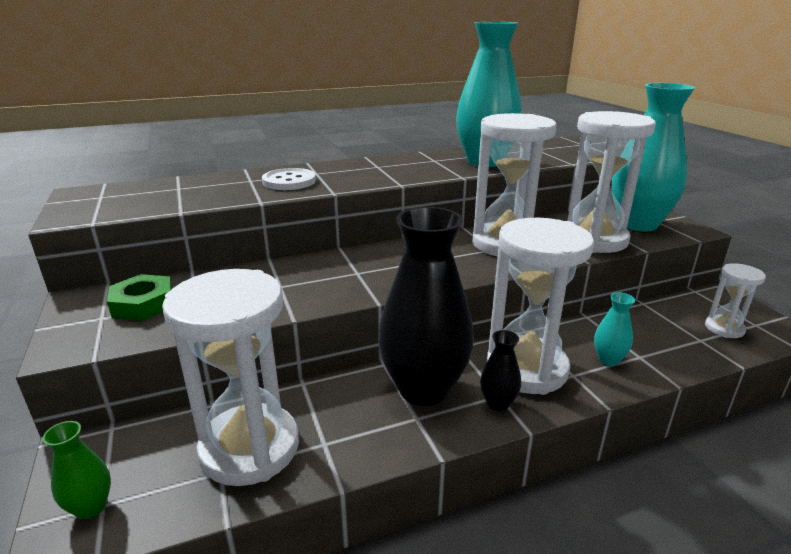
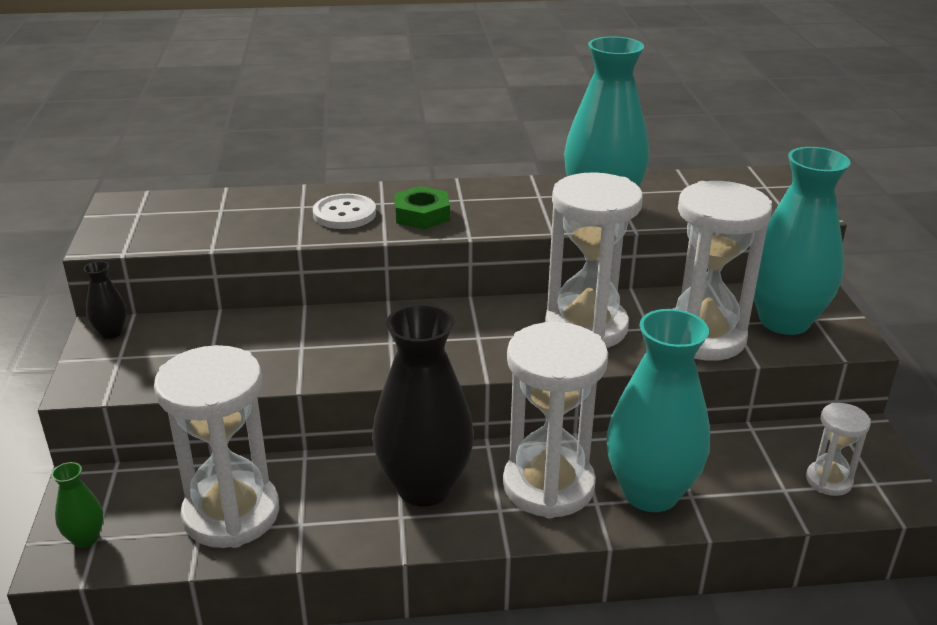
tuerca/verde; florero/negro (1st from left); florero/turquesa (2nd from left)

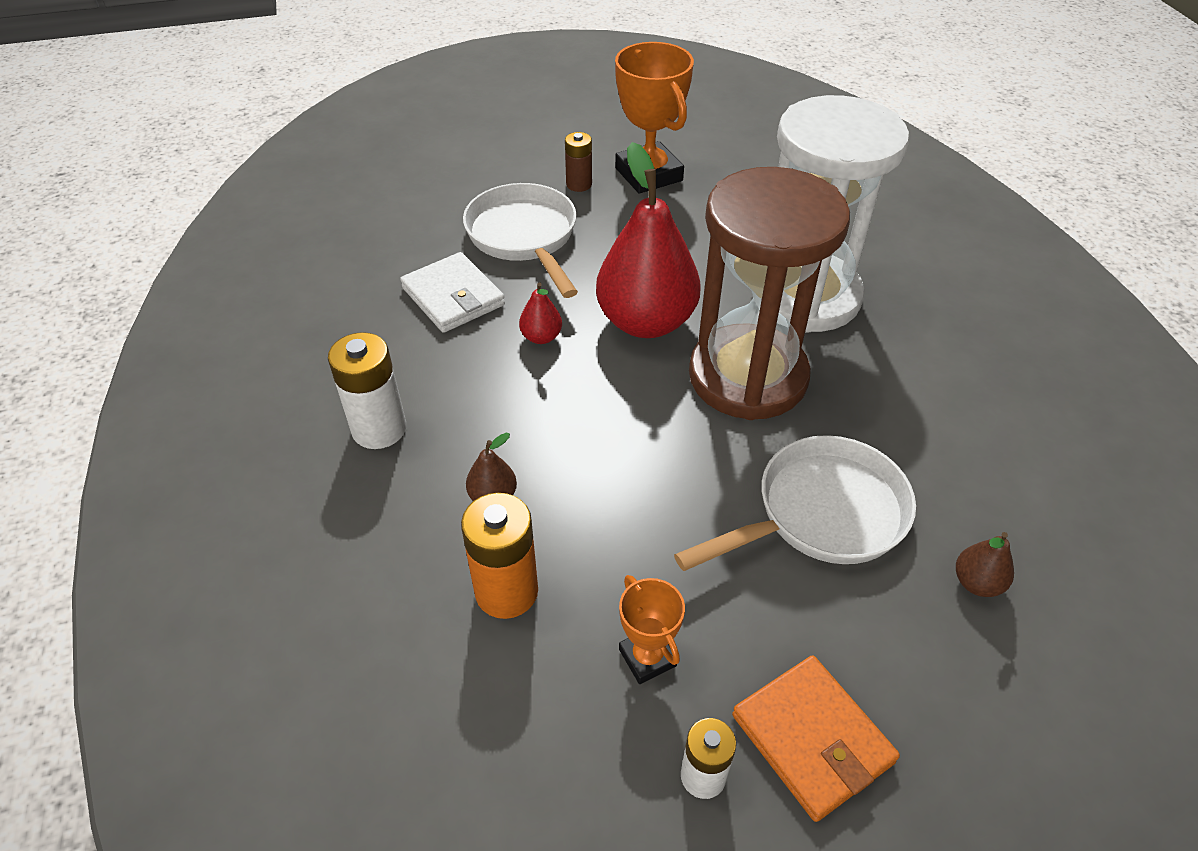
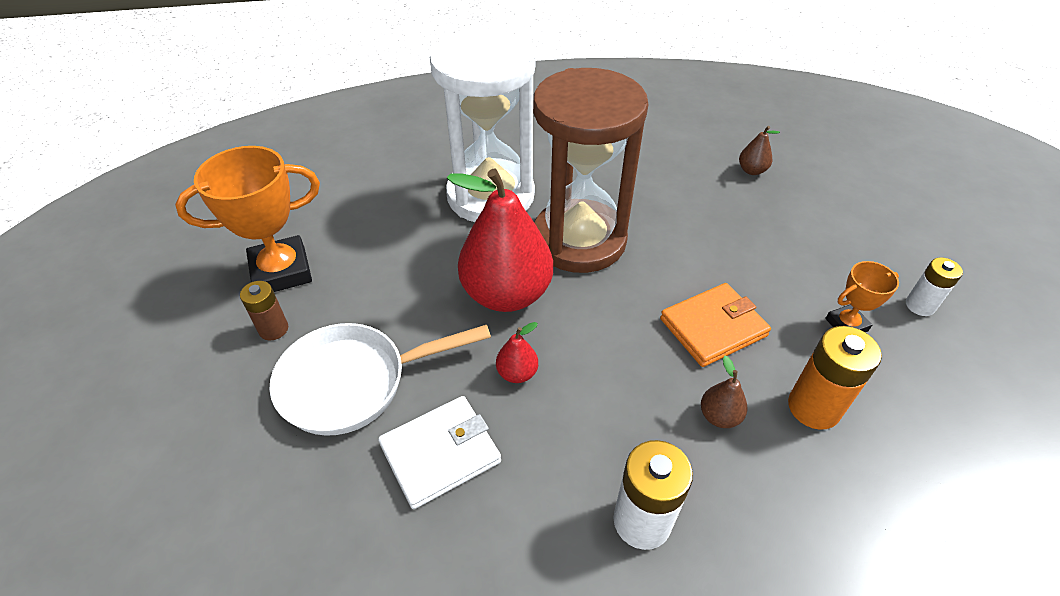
sartén/blanco (2nd from left in the first image); cartera/naranja

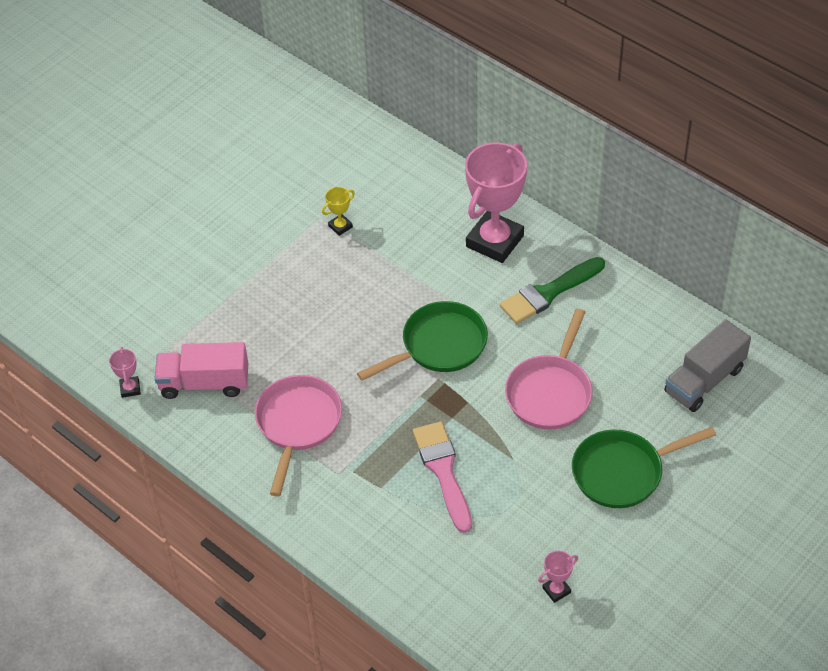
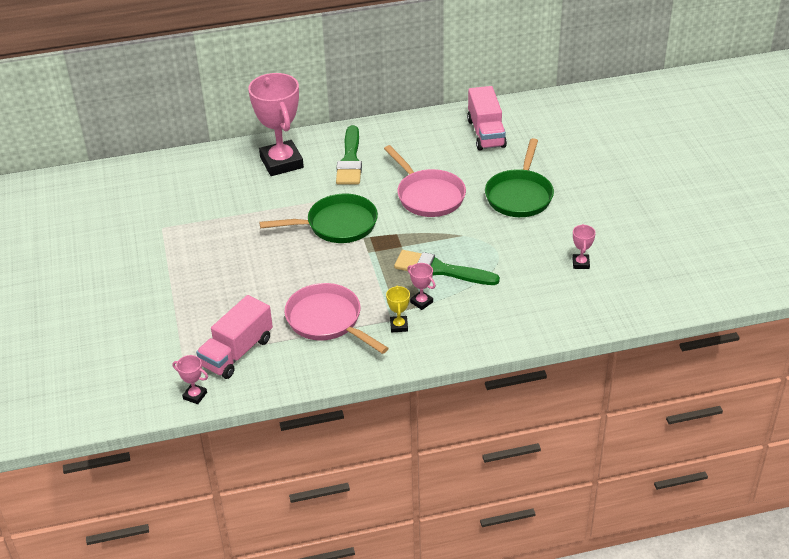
trofeo/amarillo; sartén/verde (1st from left); pincel/verde (2nd from left); camión/rosa (2nd from left); trofeo/rosa (3rd from left)

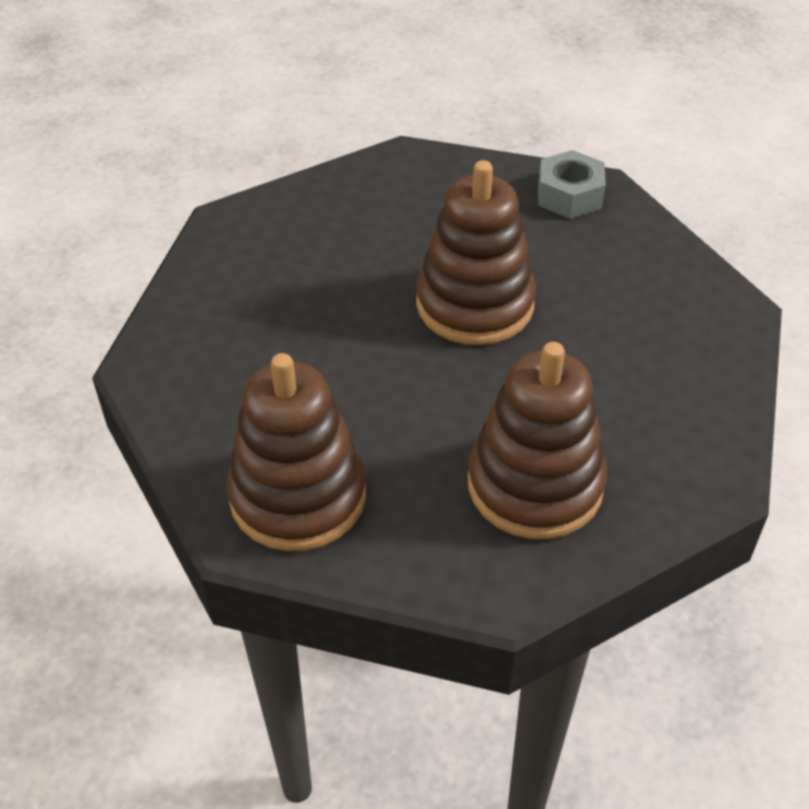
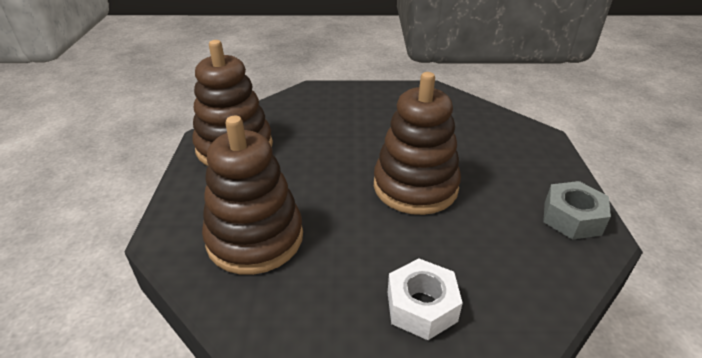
tuerca/blanco

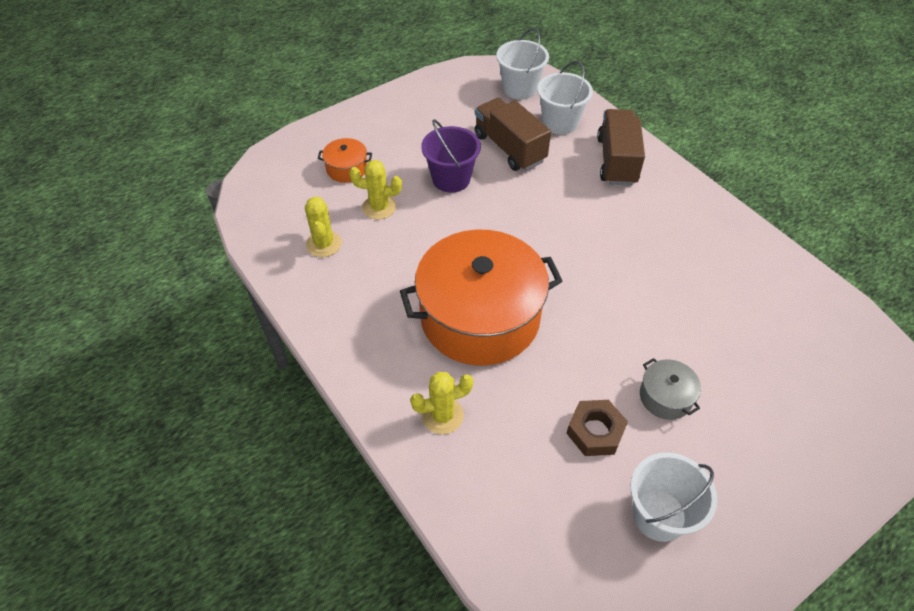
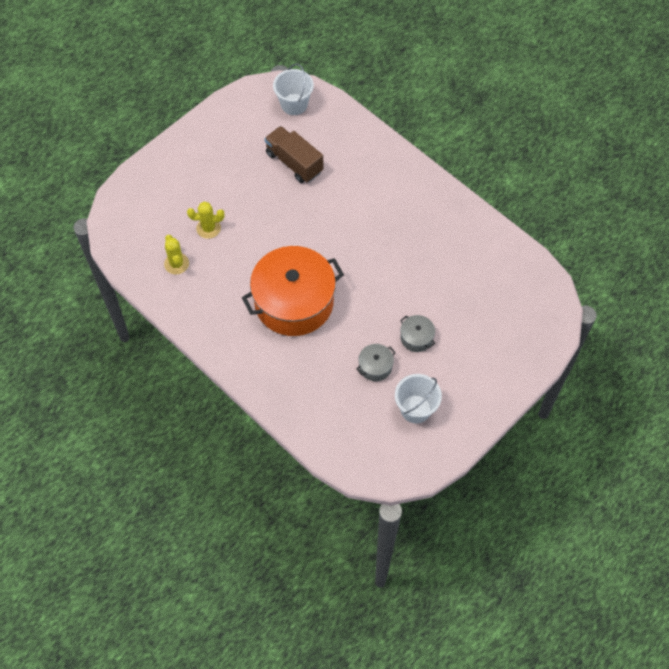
olla/naranja (1st from left in the first image); cactus/amarillo (3rd from left in the first image); balde/morado; balde/blanco (2nd from left in the first image); olla/gris (1st from left); camión/marrón (2nd from left in the first image)

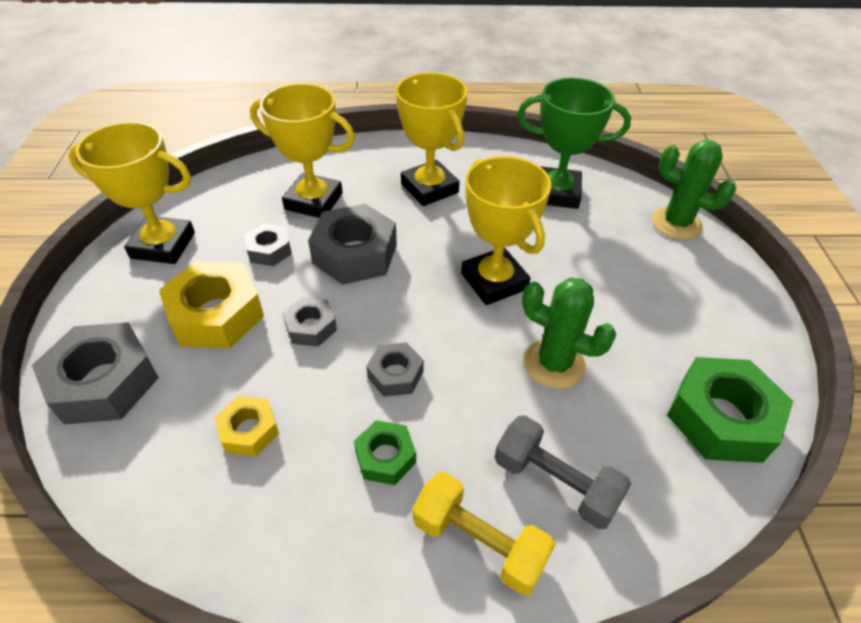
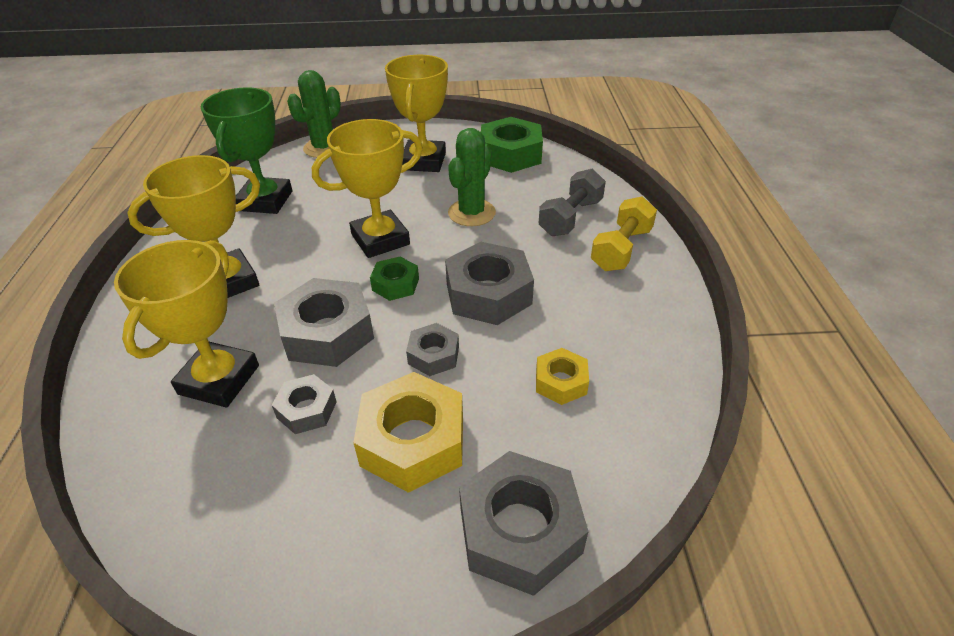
trofeo/amarillo (4th from left); tuerca/verde (1st from left); tuerca/gris (4th from left)

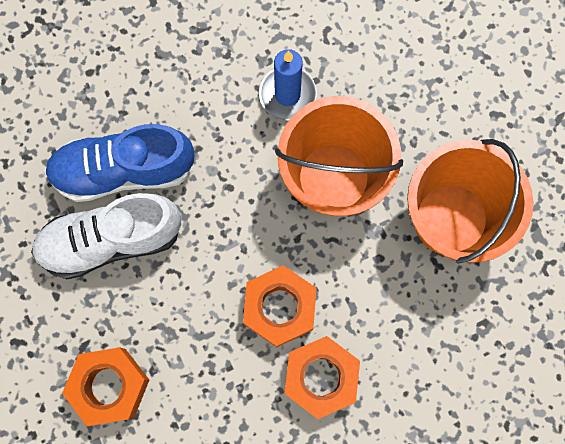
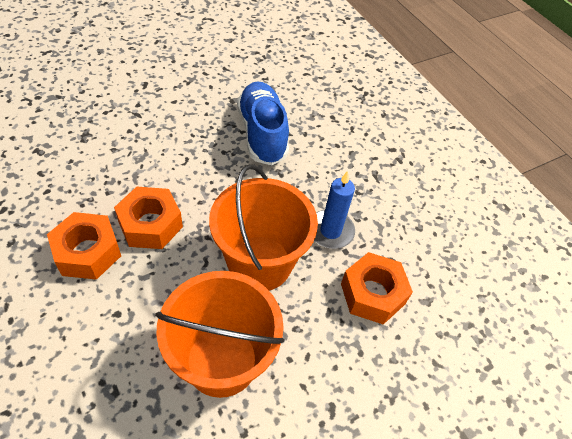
zapato/blanco; tuerca/naranja (3rd from left)

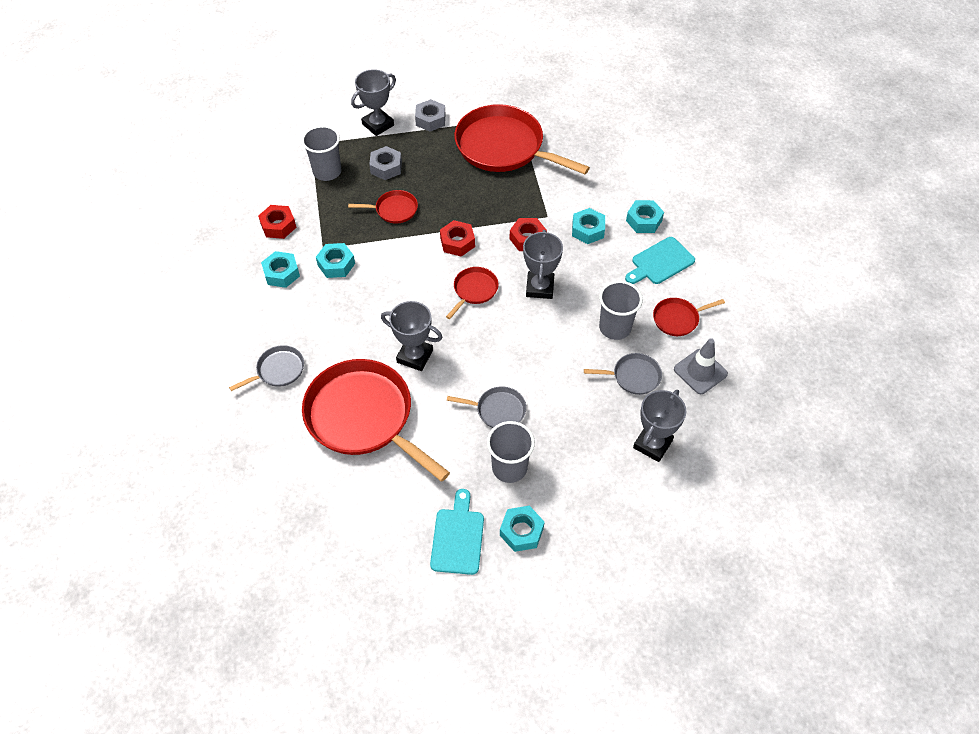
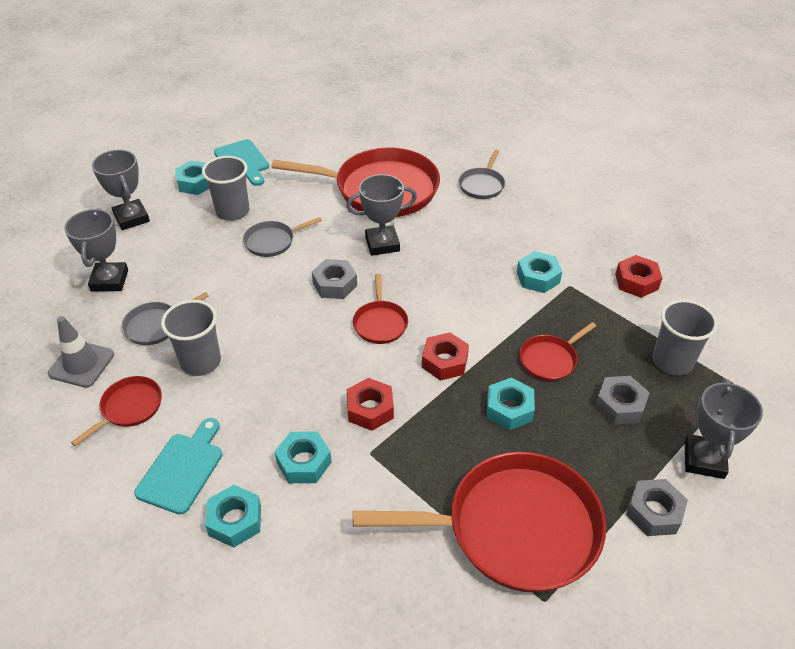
tuerca/turquesa (4th from left); trofeo/gris (2nd from left); tuerca/gris (1st from left)

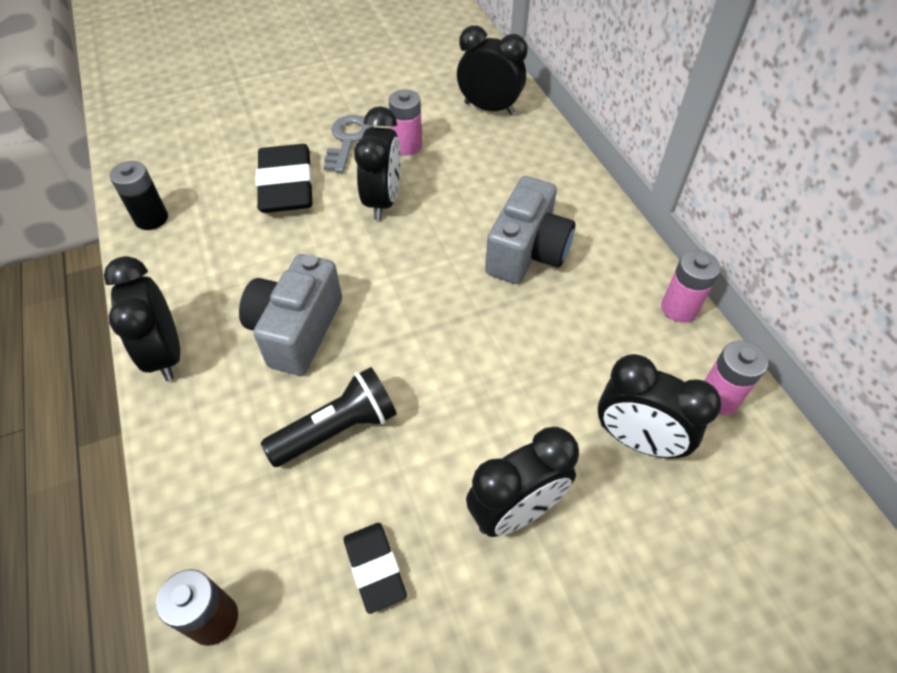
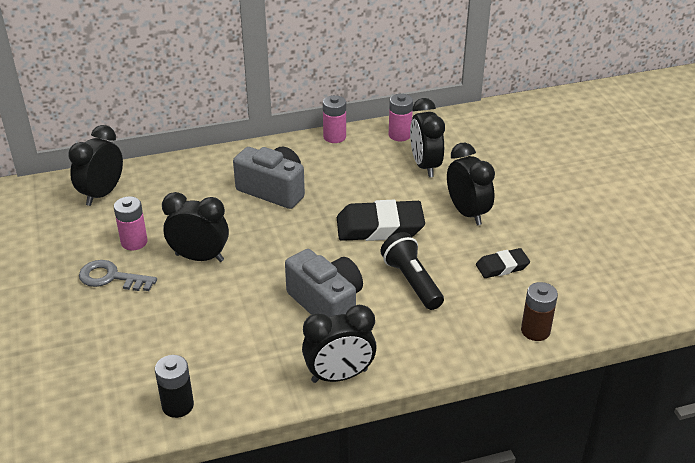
cámara/gris (2nd from left); goma de borrar/negro (1st from left); despertador/negro (4th from left)

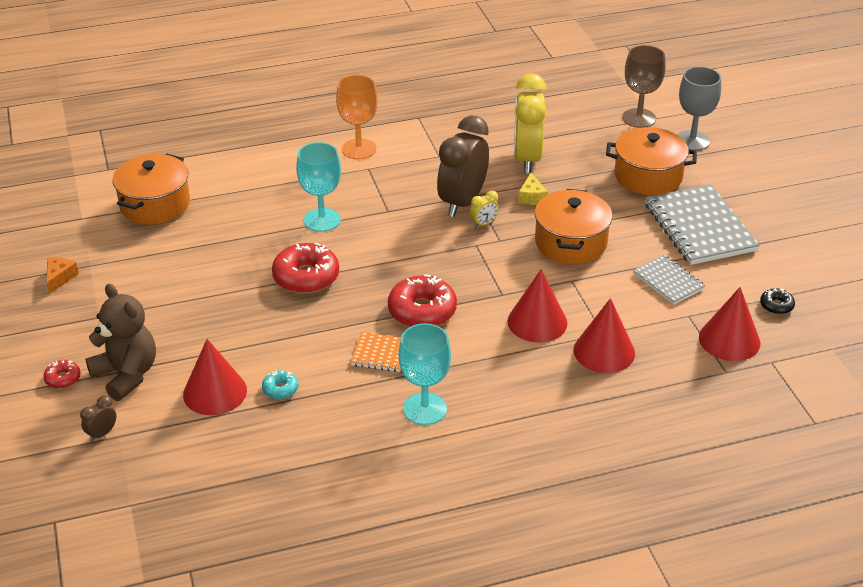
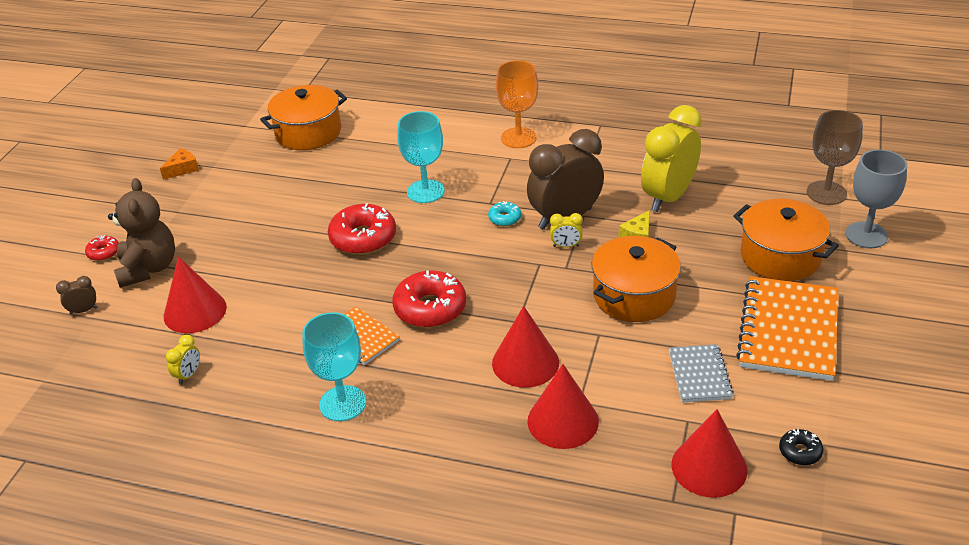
rosquilla/turquesa; cuaderno/naranja (2nd from left); despertador/amarillo (1st from left)

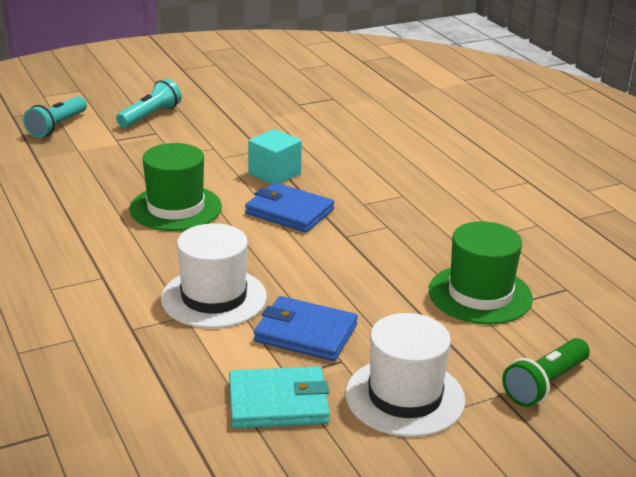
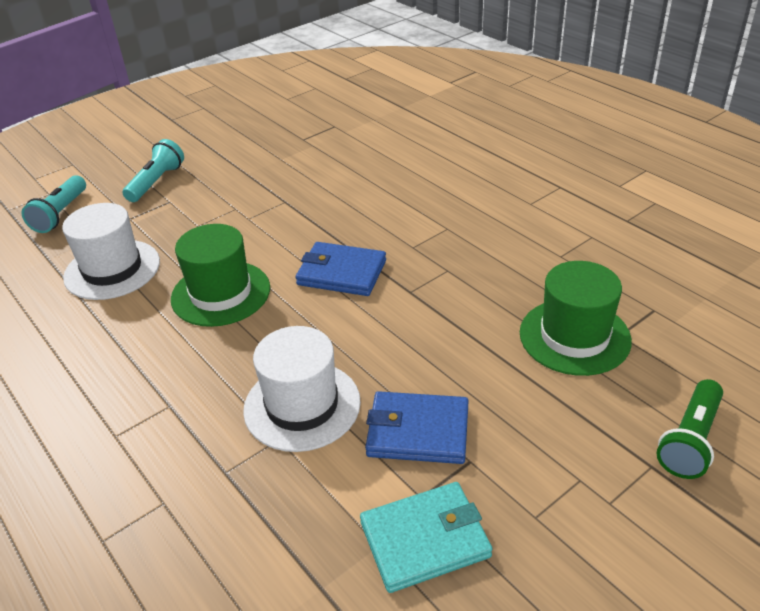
cubo/turquesa; sombrero/blanco (1st from left)

